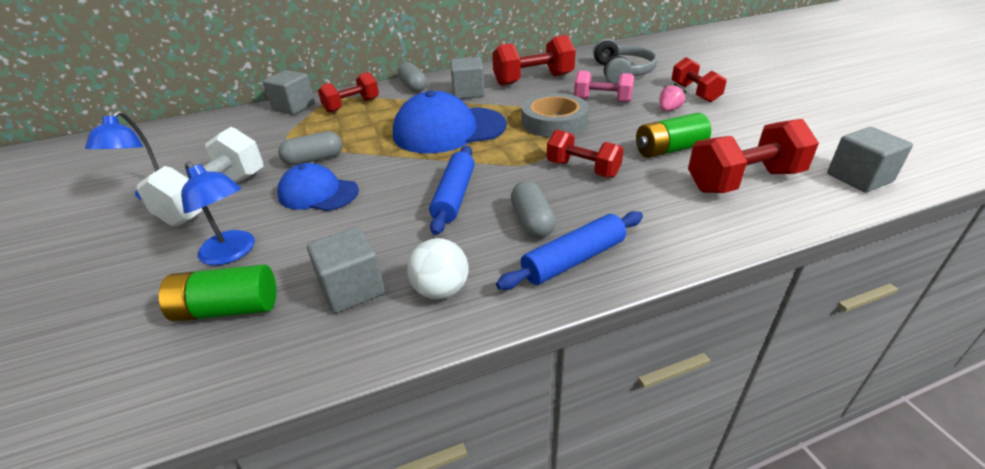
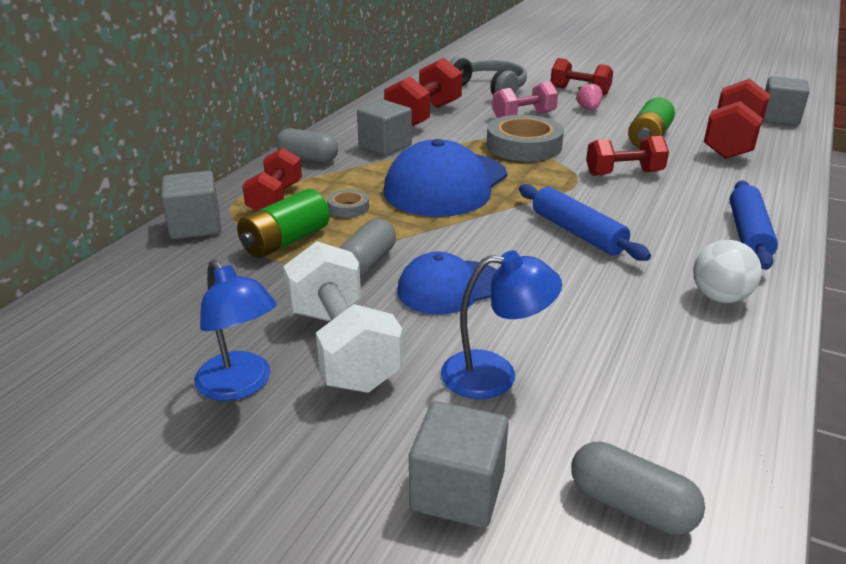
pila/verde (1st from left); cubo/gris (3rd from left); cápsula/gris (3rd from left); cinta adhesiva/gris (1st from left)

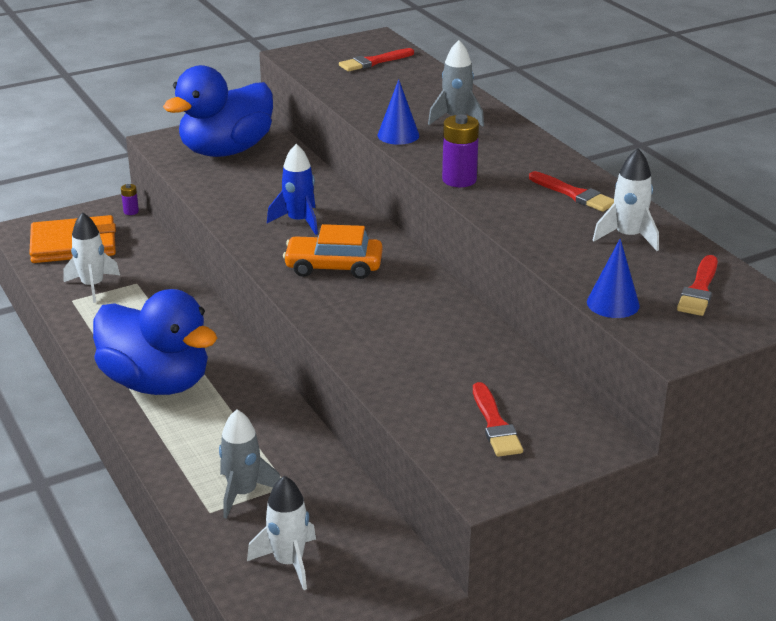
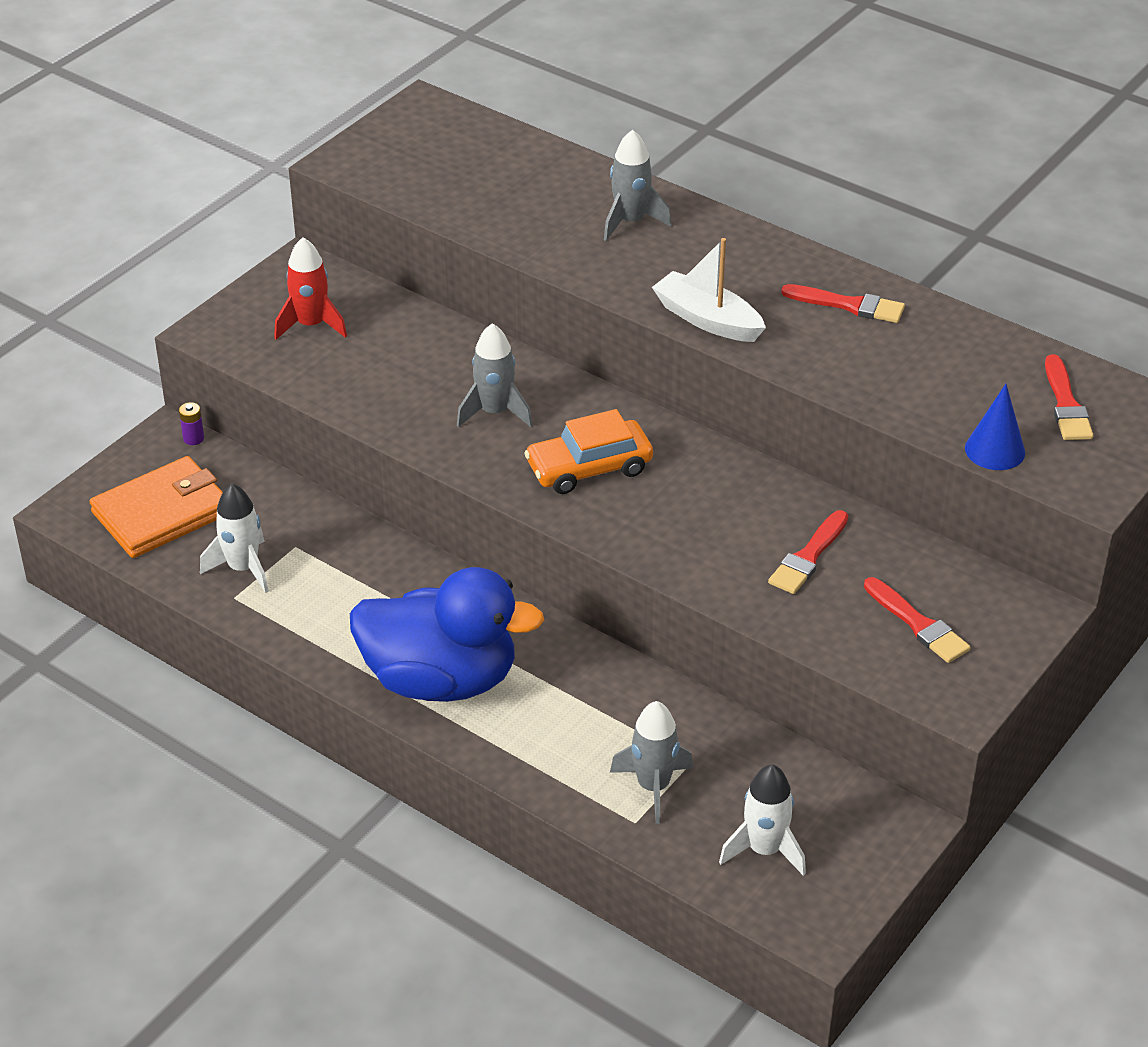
cohete/rojo; cohete/gris (1st from left); pincel/rojo (1st from left); cono/azul (1st from left in the first image); barco/blanco; cohete/blanco (3rd from left in the first image)

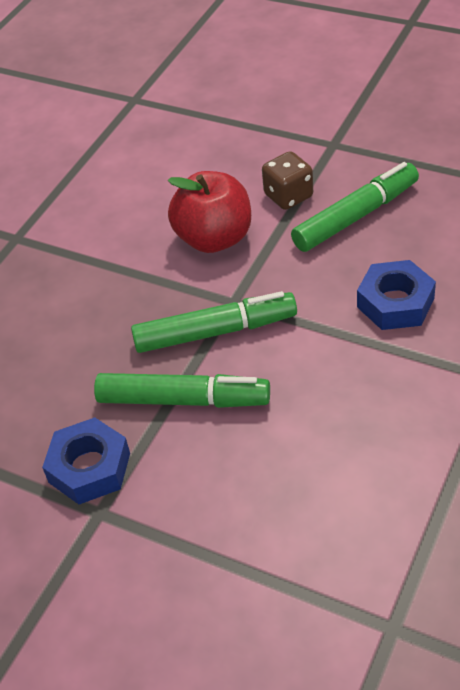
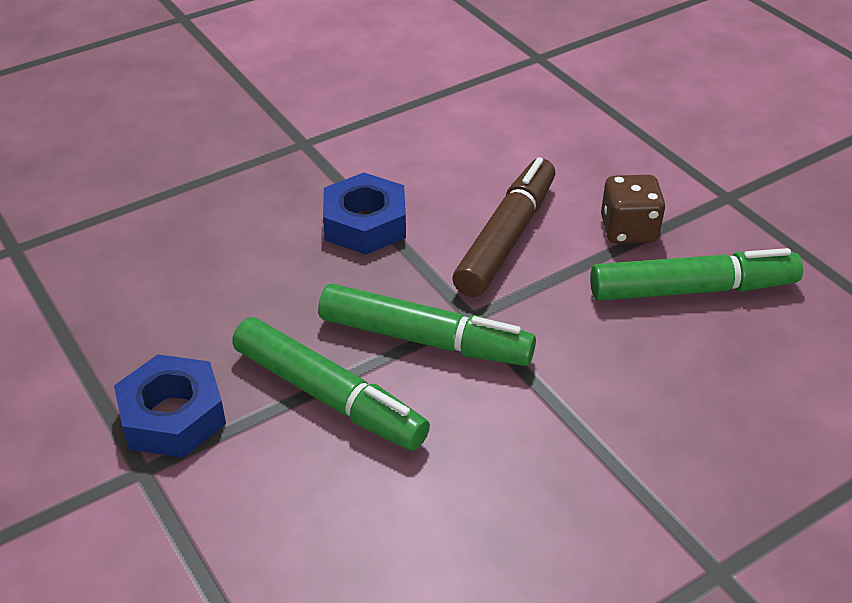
rotulador/marrón; tuerca/azul (2nd from left)

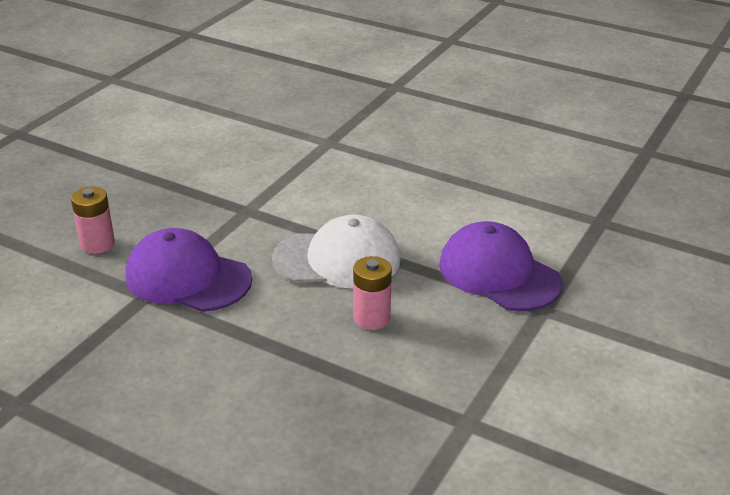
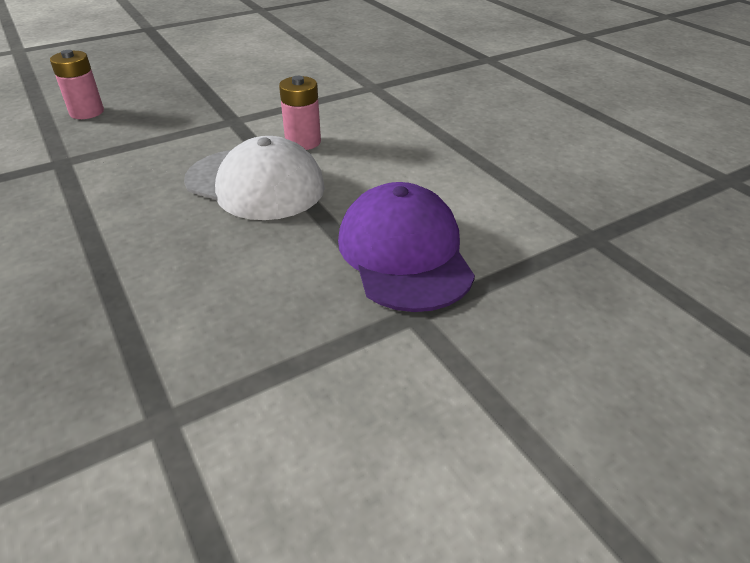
gorra/morado (1st from left in the first image); pila/rosa (2nd from left)

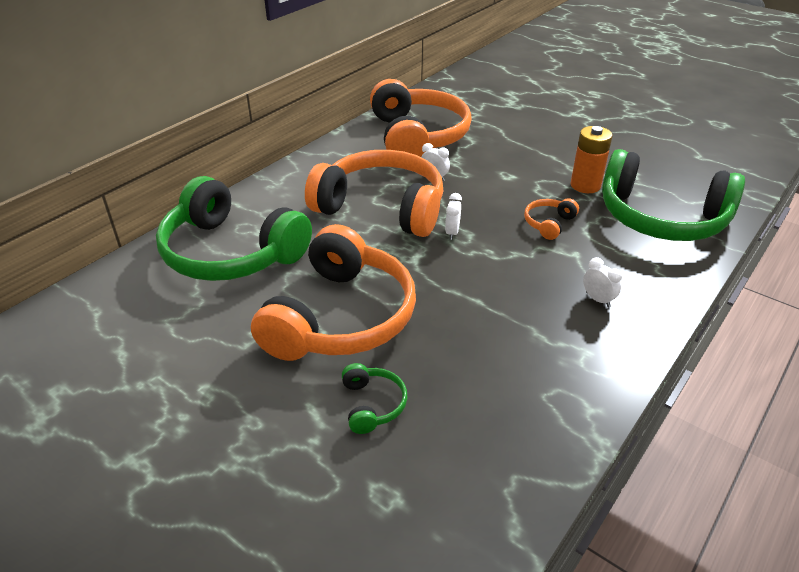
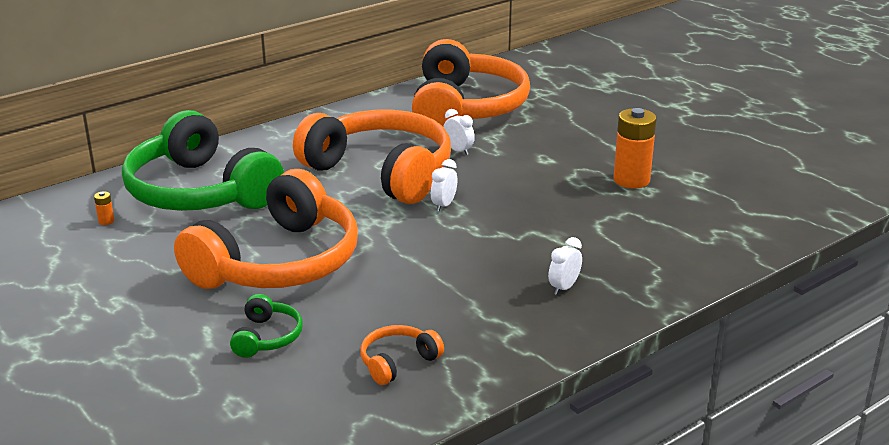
auriculares/naranja (3rd from left); despertador/blanco (3rd from left); auriculares/verde (3rd from left in the first image); pila/naranja (1st from left)

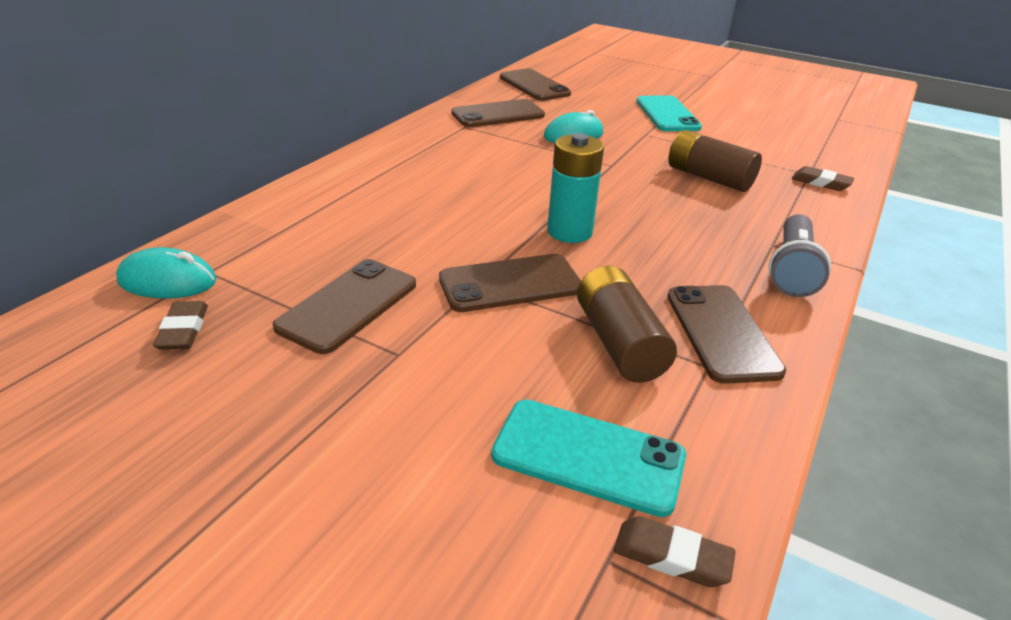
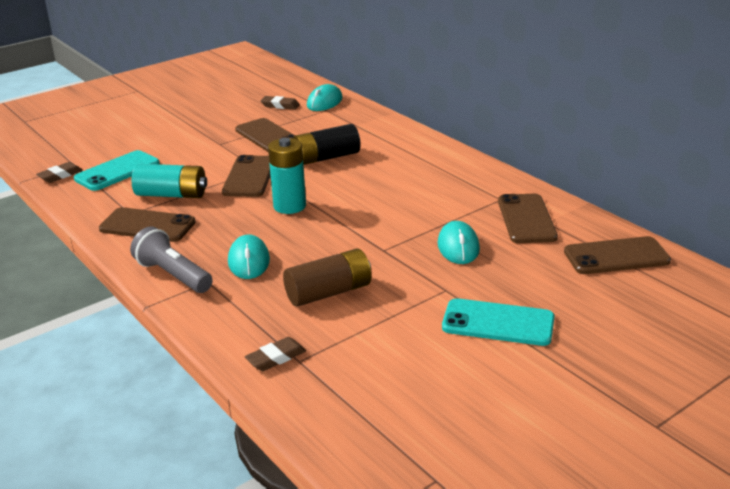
pila/turquesa (1st from left); ratón/turquesa (1st from left); pila/negro

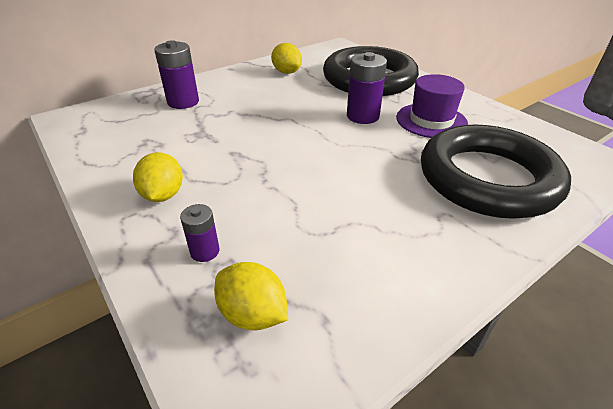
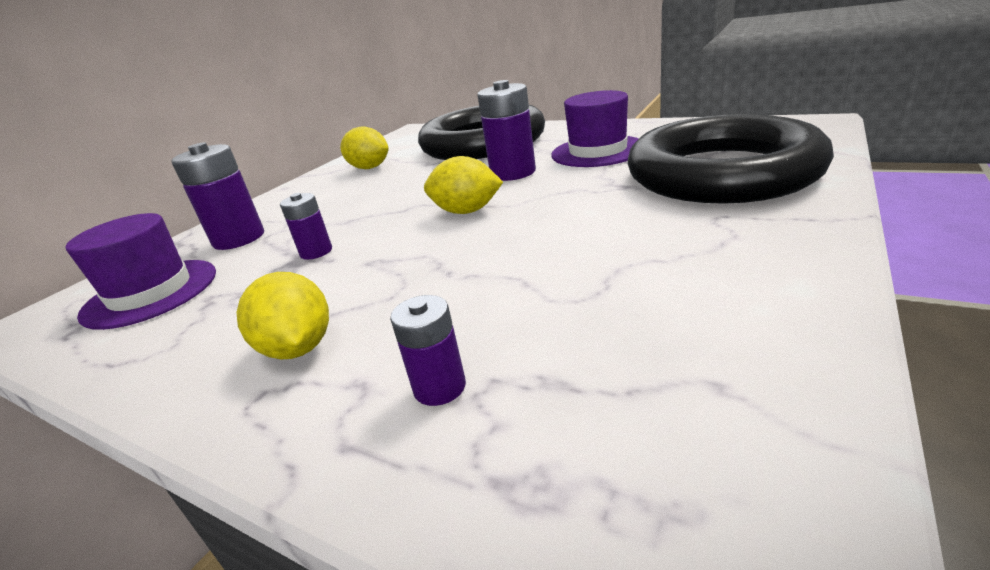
limón/amarillo (3rd from left); sombrero/morado (1st from left); pila/morado (2nd from left)

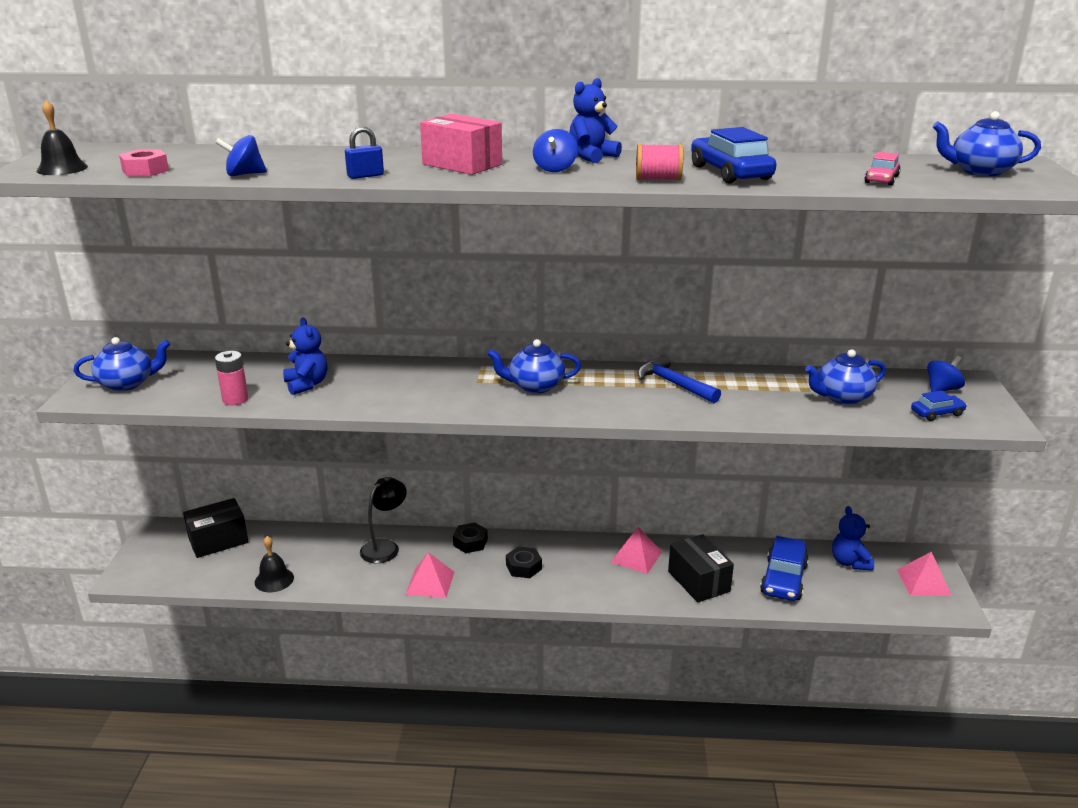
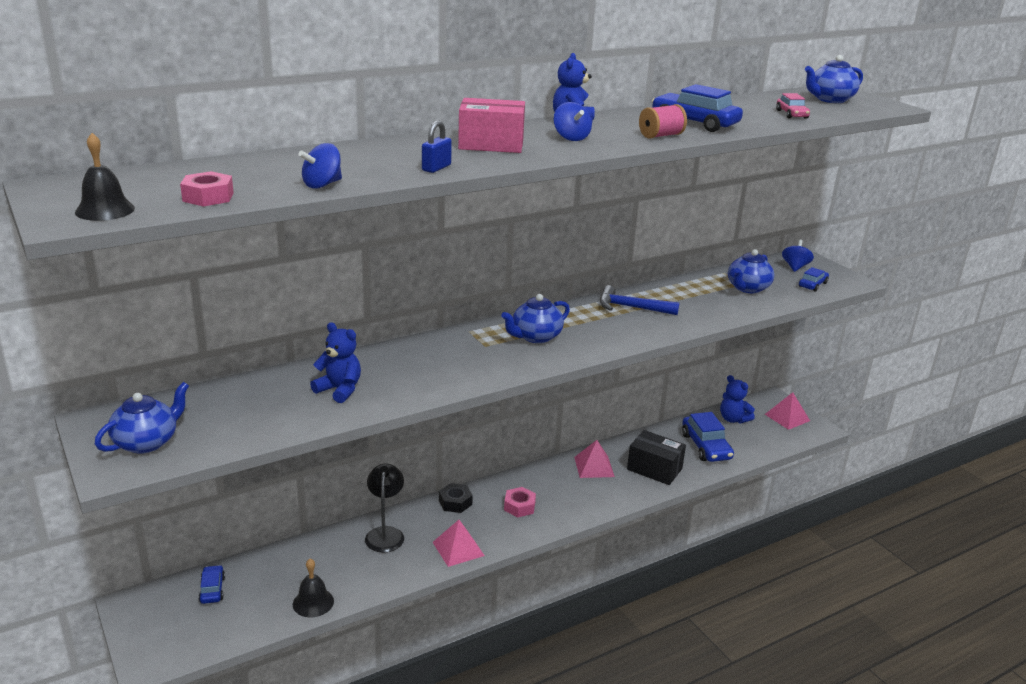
coche/azul (1st from left); pila/rosa; tuerca/rosa (2nd from left)

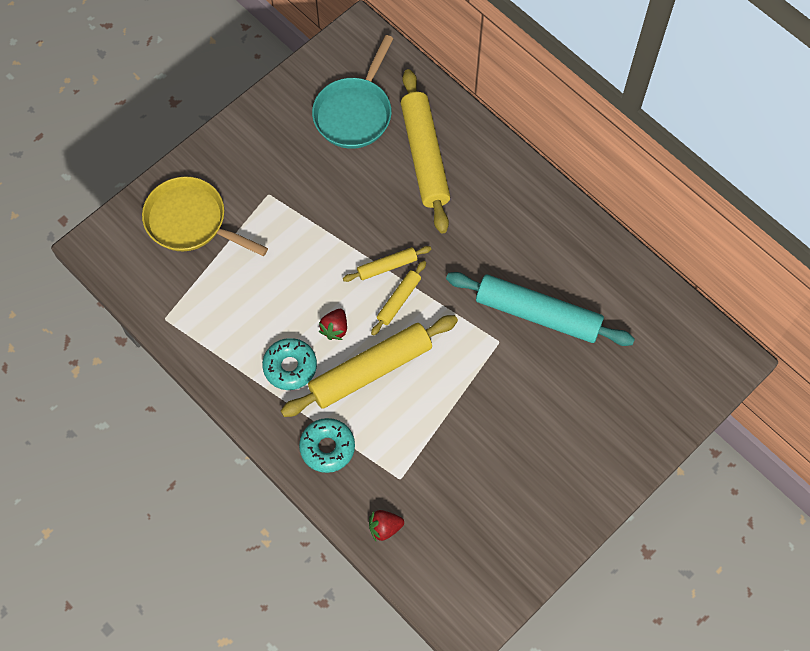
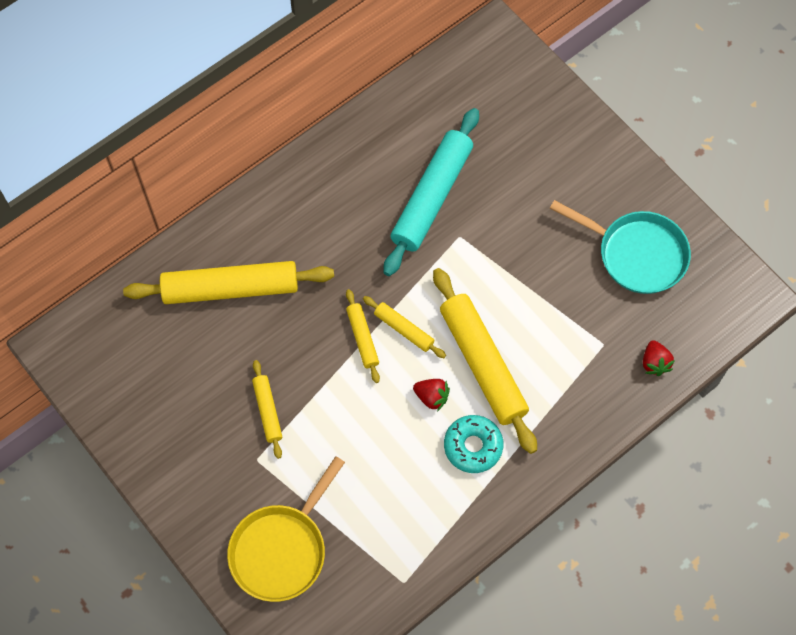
rosquilla/turquesa (2nd from left in the first image); sartén/turquesa; rodillo/amarillo (2nd from left)

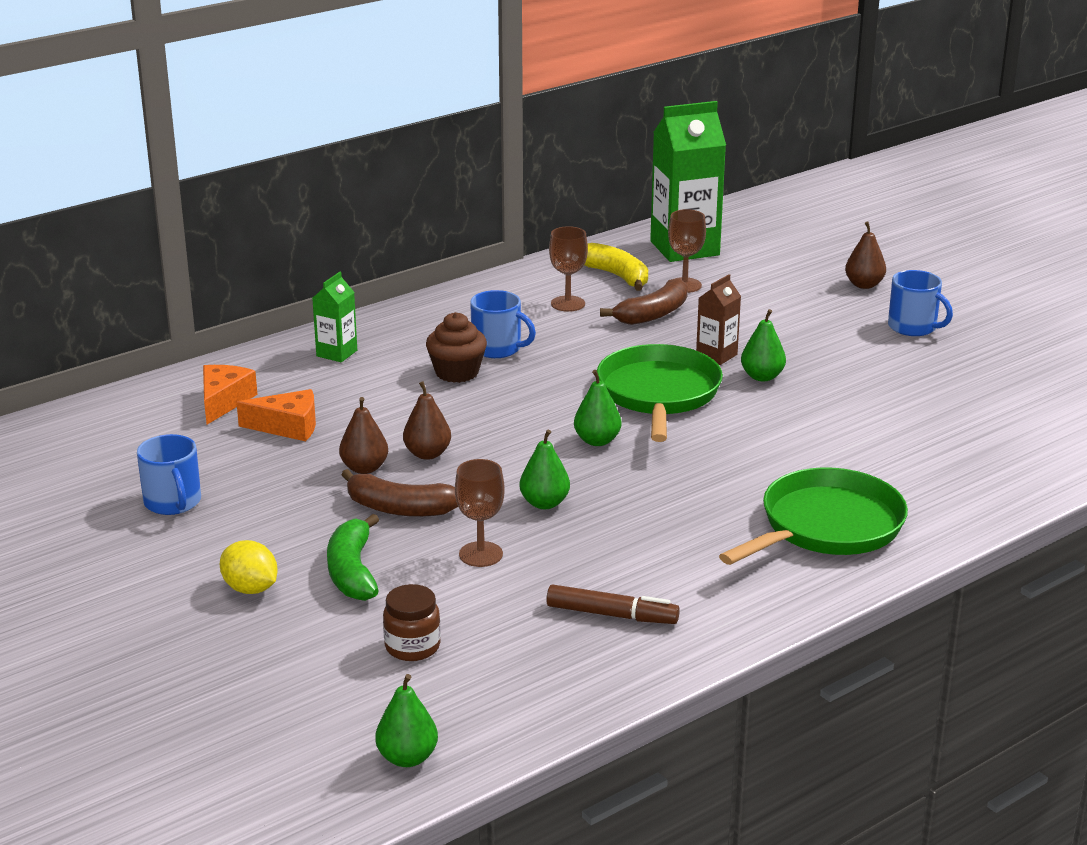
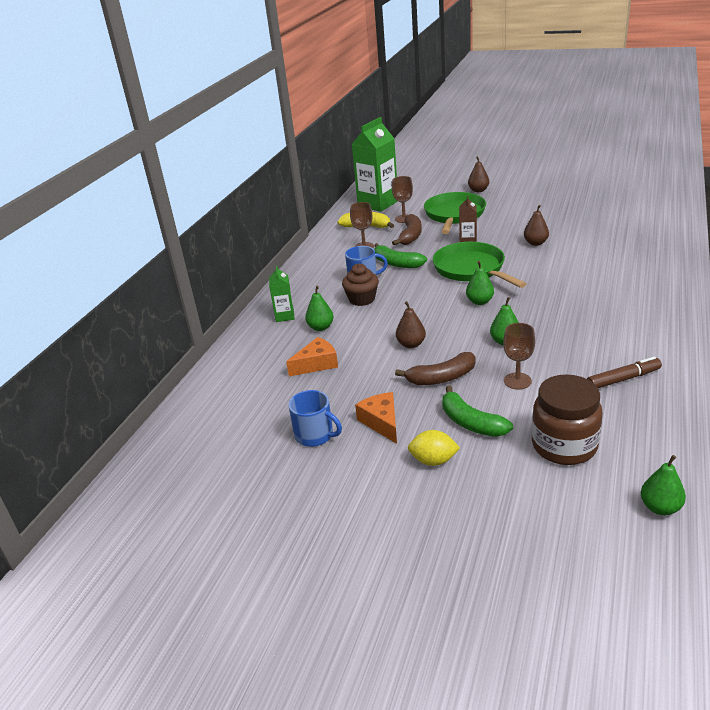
queso/naranja (2nd from left); pera/marrón (3rd from left); tarro/marrón; sartén/verde (1st from left); pera/verde (1st from left); taza/azul (3rd from left in the first image); plátano/verde (1st from left)

